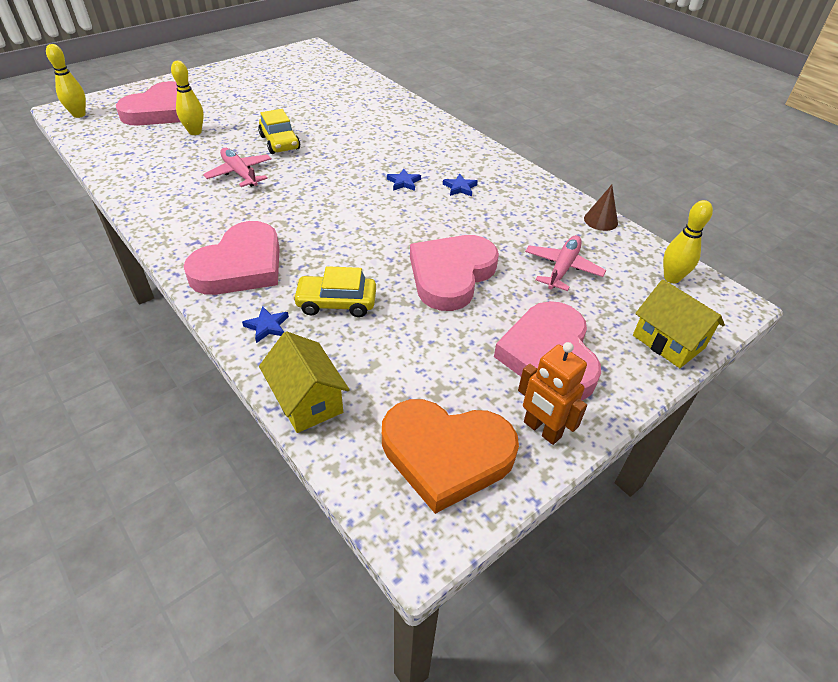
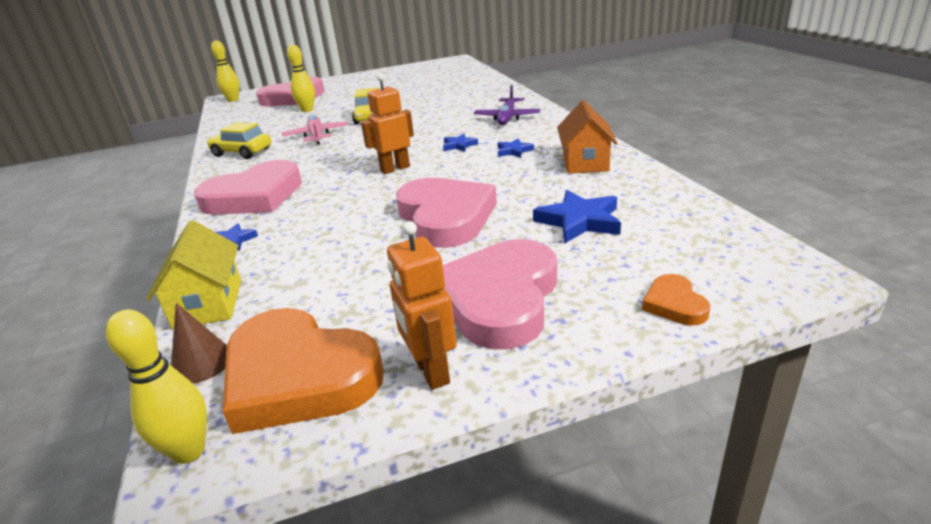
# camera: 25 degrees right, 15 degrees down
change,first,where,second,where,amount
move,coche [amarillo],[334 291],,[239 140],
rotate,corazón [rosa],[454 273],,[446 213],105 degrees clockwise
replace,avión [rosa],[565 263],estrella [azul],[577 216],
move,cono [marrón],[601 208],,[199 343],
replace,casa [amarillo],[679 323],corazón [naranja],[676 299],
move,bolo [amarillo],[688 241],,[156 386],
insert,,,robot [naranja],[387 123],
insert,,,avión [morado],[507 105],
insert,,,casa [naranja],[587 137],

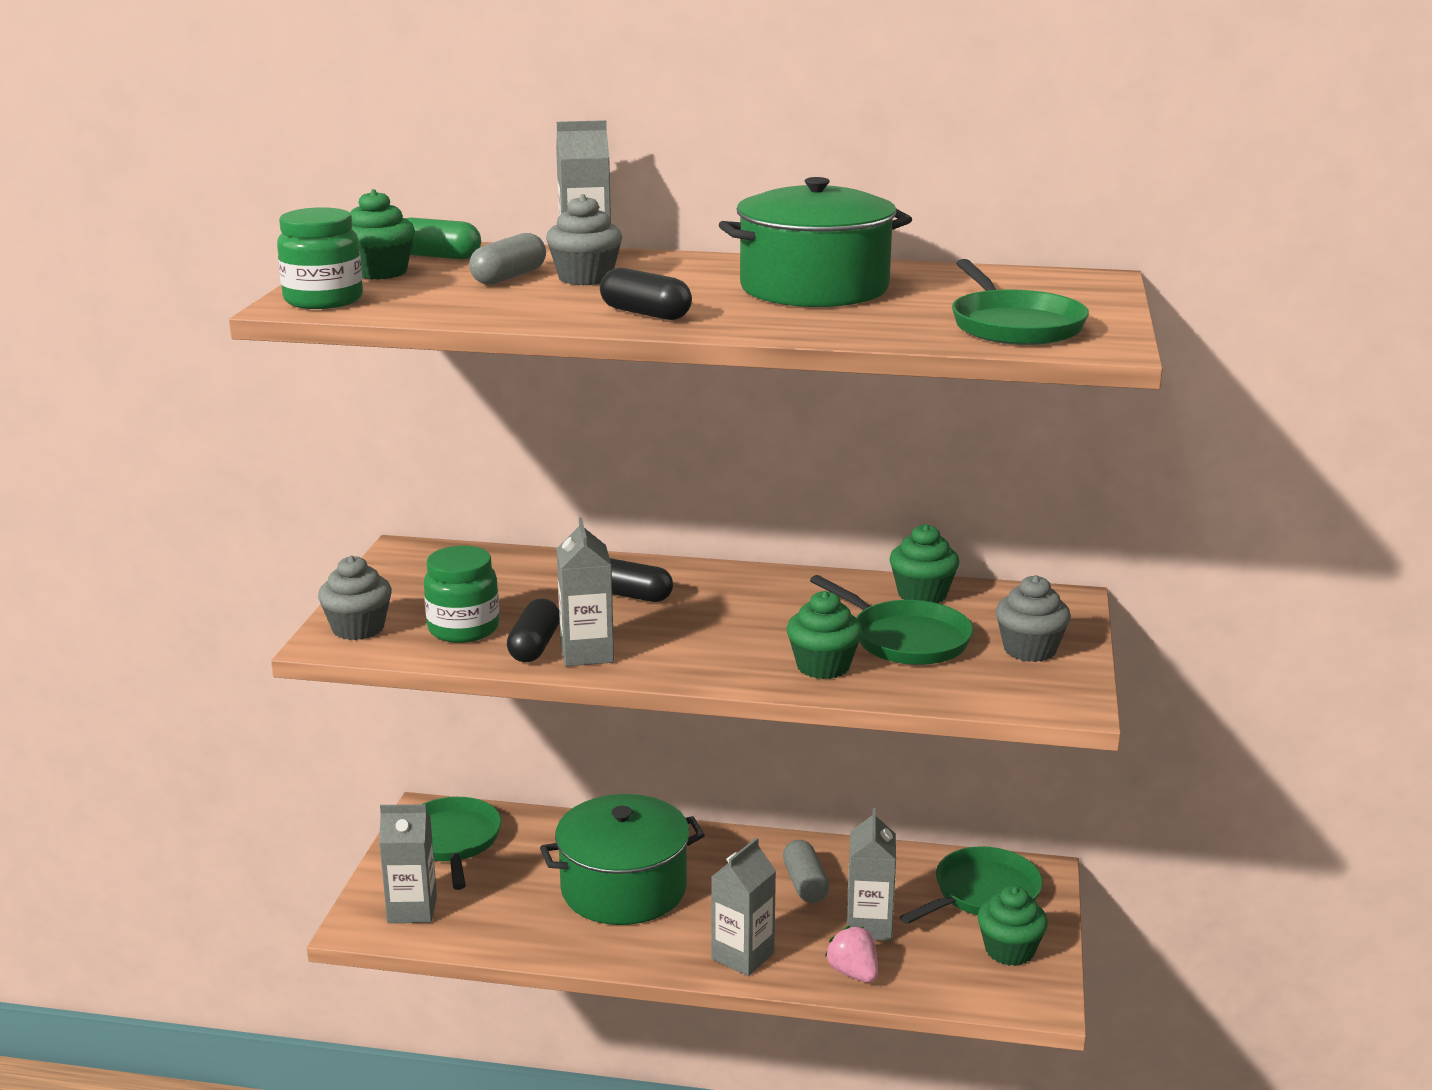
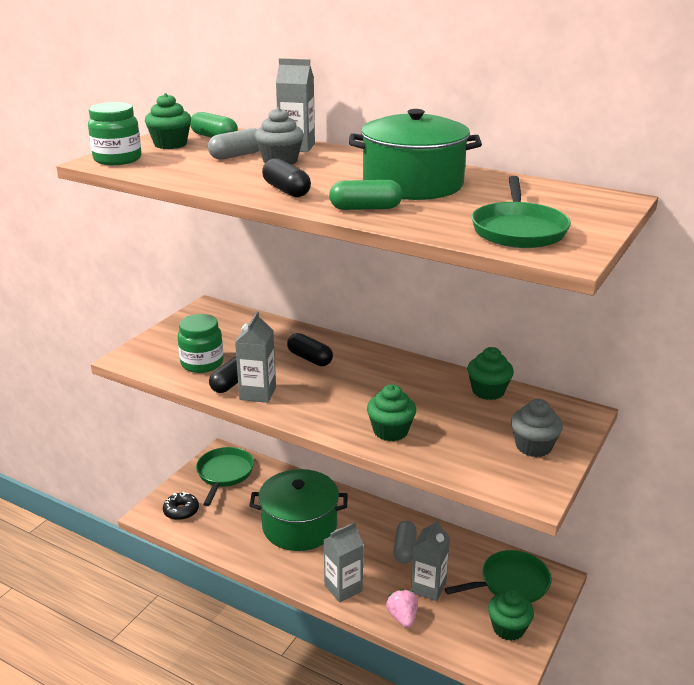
# camera: 20 degrees right, 5 degrees up
change,first,where,second,where,amount
delete,magdalena [gris],[355 597],,,
replace,cartón de leche [gris],[408 863],rosquilla [negro],[181 506],
delete,sartén [verde],[891 620],,,
insert,,,cápsula [verde],[366 195],

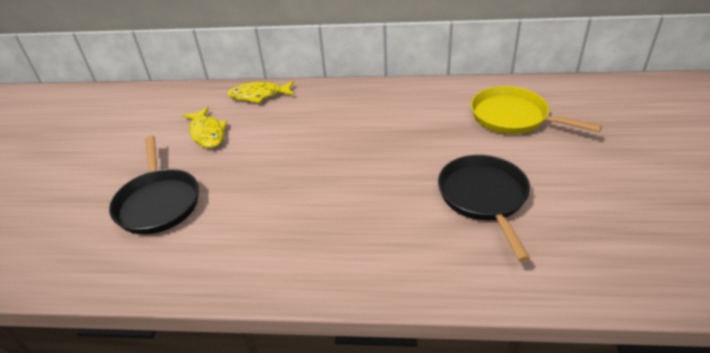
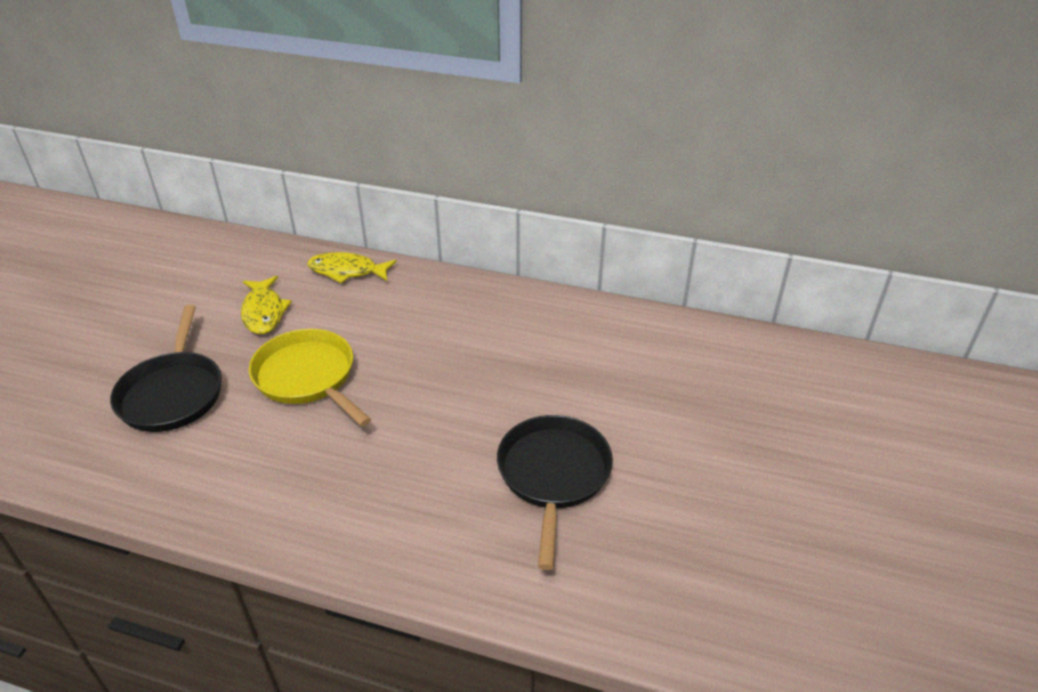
# camera: 10 degrees right, 0 degrees up
change,first,where,second,where,amount
move,sartén [amarillo],[536 110],,[310 377],

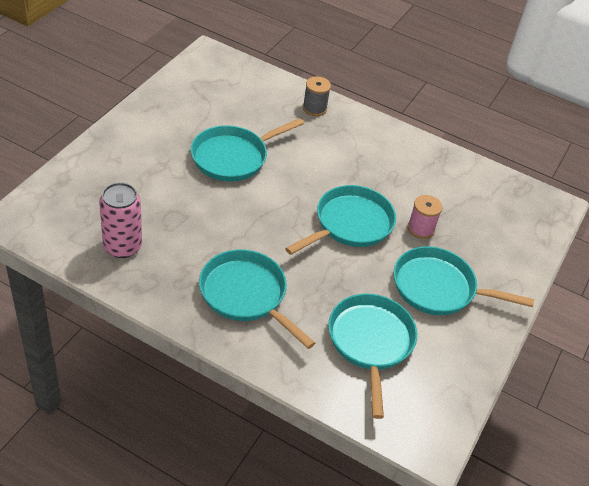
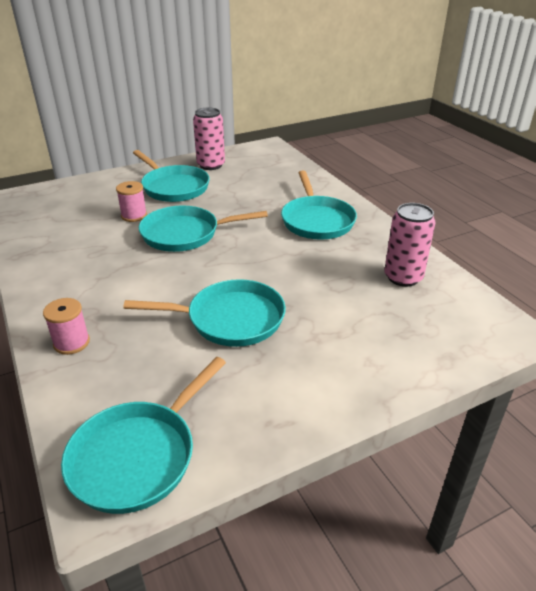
# camera: 140 degrees left, 10 degrees down
change,first,where,second,where,amount
recolor,carrete [gris],[317 96],carrete [rosa],[66 326],
move,sartén [turquesa],[372 356],,[143 435],
insert,,,lata [rosa],[209 139],

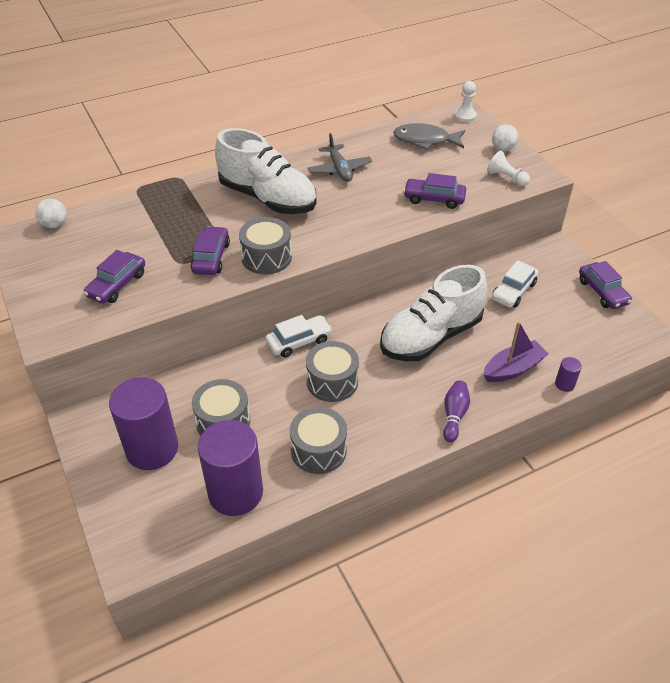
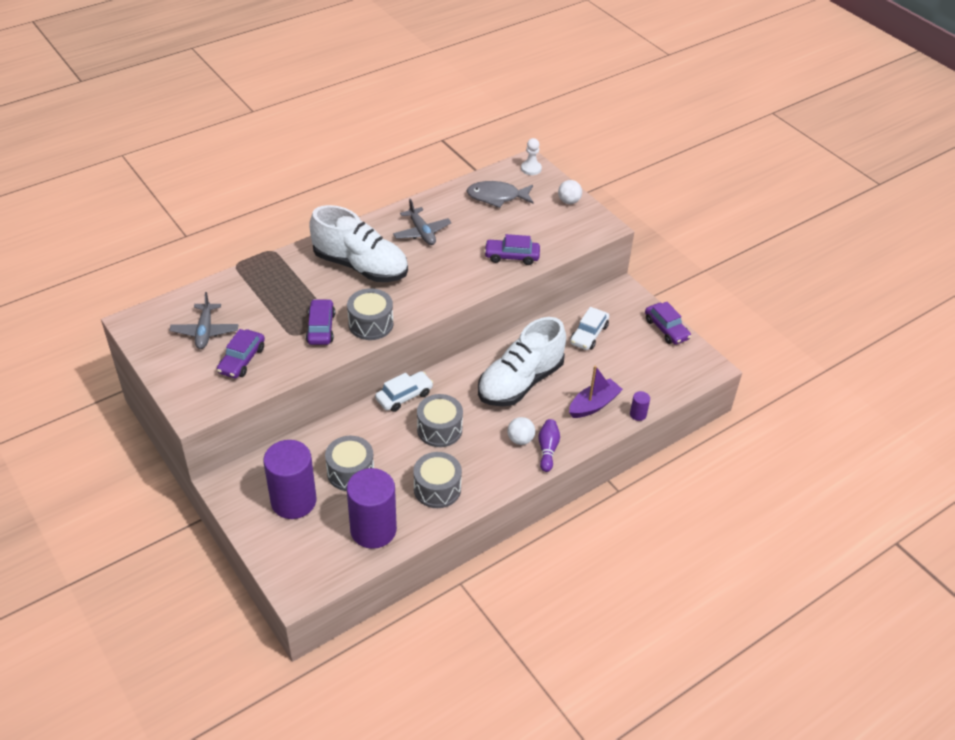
# camera: 10 degrees left, 0 degrees up
change,first,where,second,where,amount
move,pelota [blanco],[51 213],,[521 431],
delete,peón [blanco],[508 168],,,
insert,,,avión [gris],[203 320],

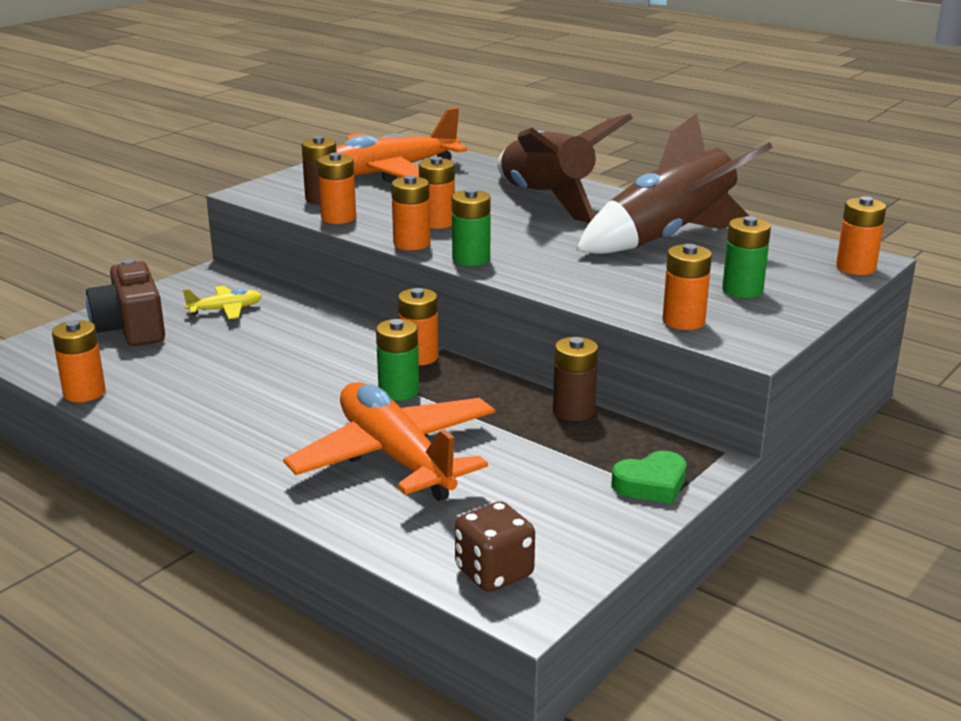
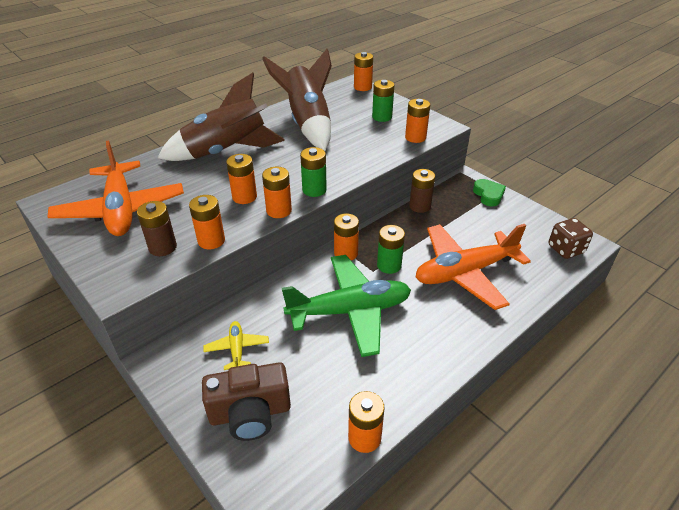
# camera: 80 degrees left, 15 degrees up
change,first,where,second,where,amount
insert,,,avión [verde],[346 306],

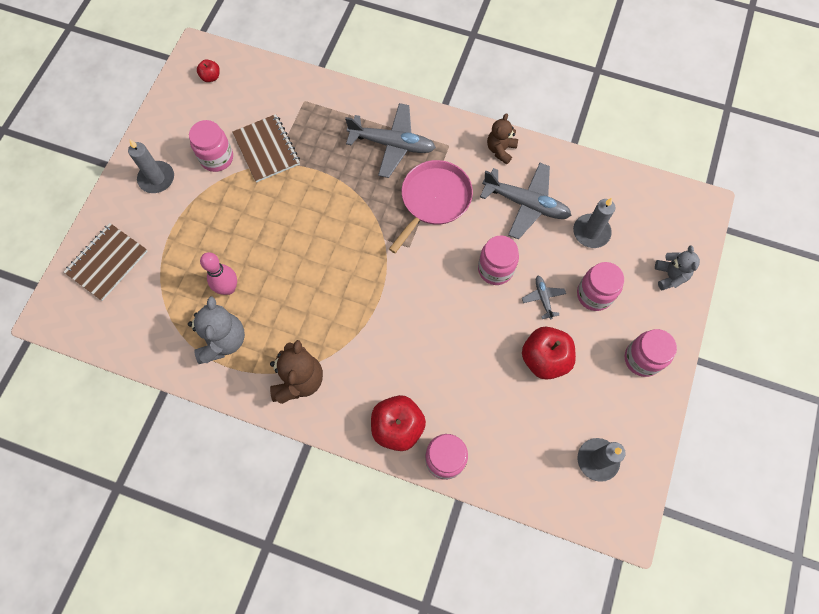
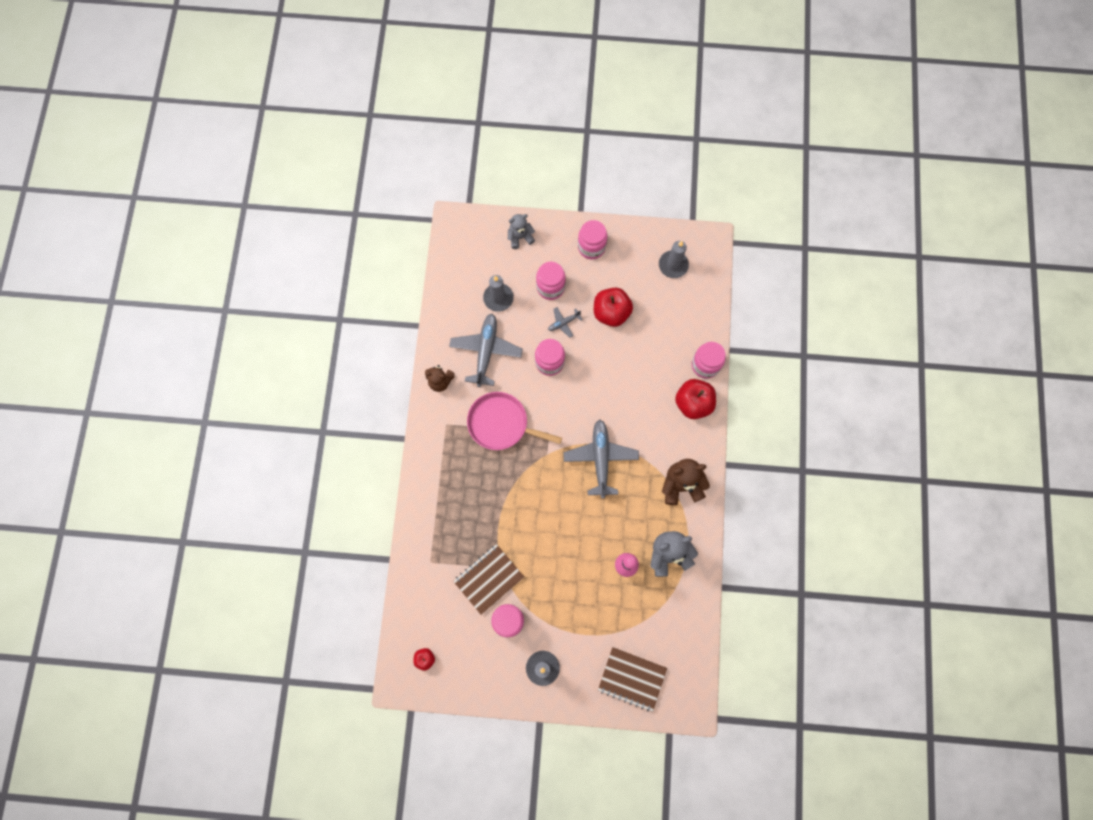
# camera: 105 degrees left, 5 degrees up
change,first,where,second,where,amount
move,avión [gris],[390 140],,[601 458],

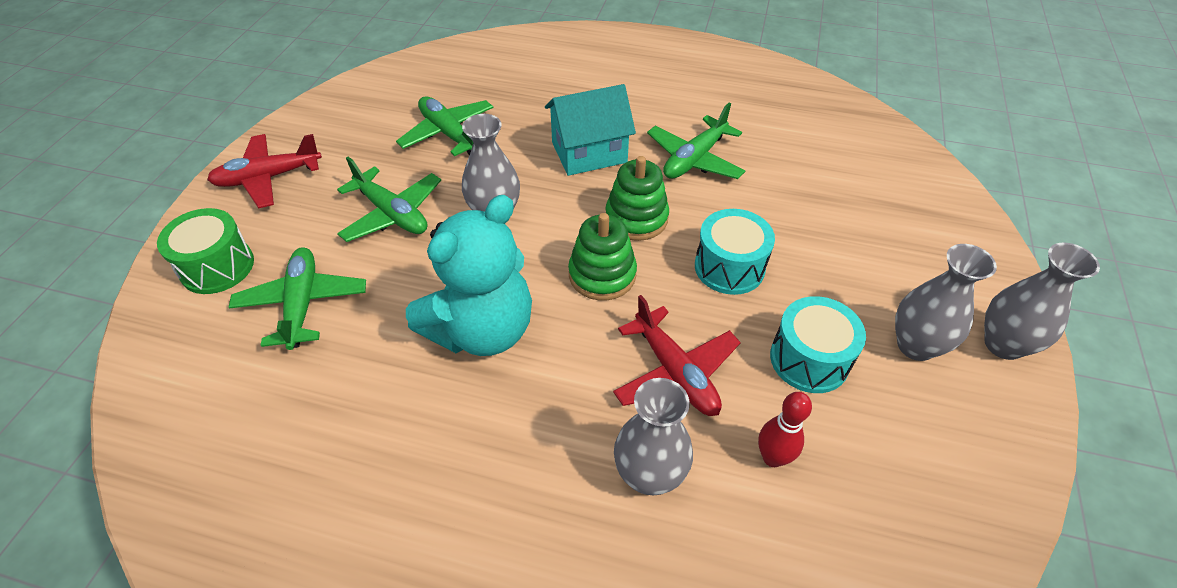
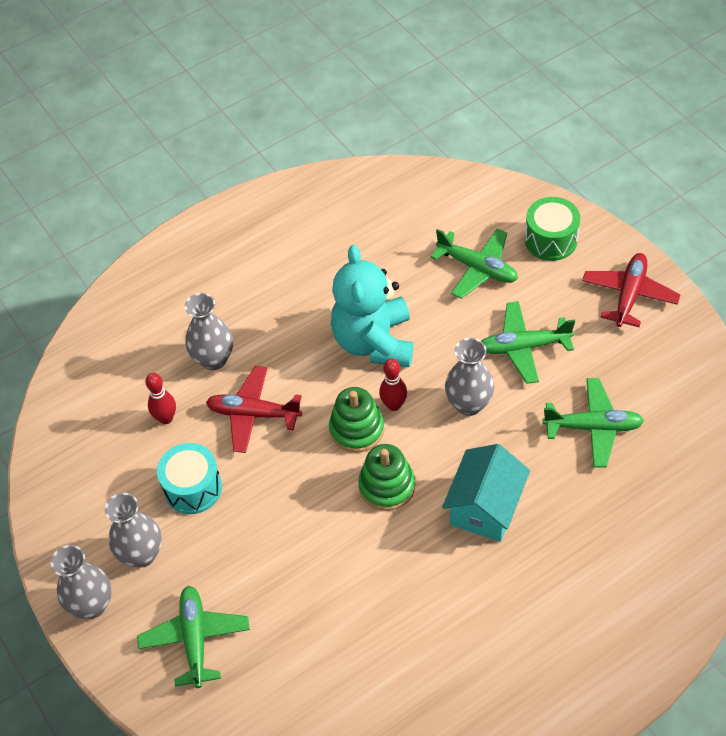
# camera: 135 degrees right, 5 degrees up
change,first,where,second,where,amount
move,avión [verde],[696 141],,[193 637],
delete,tambor [turquesa],[735 252],,,
insert,,,bolo [rojo],[393 385],

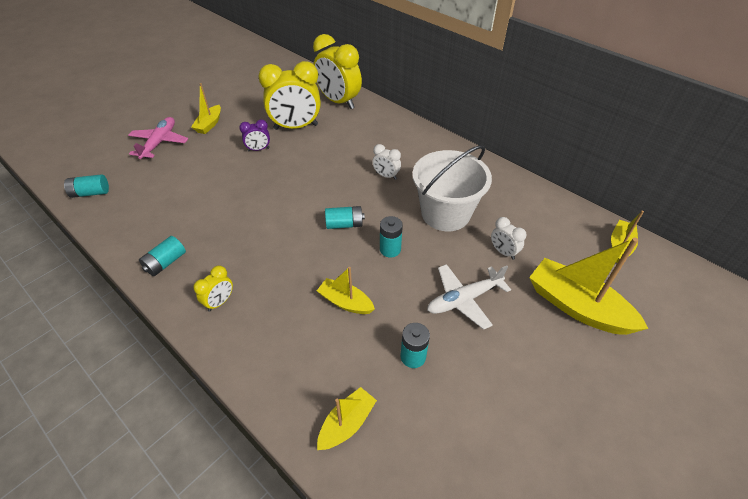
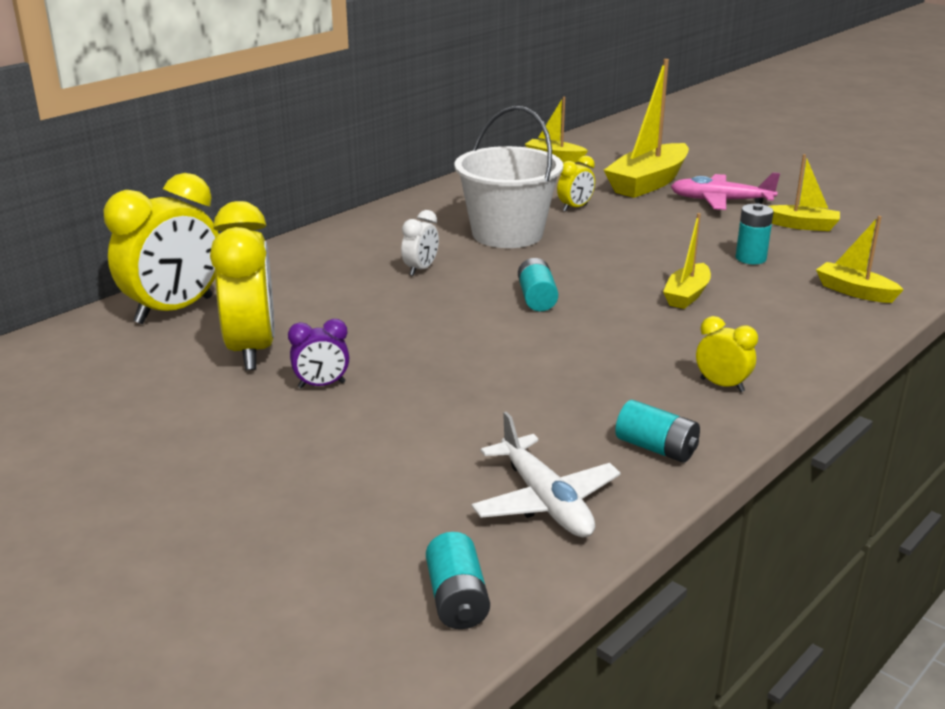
# camera: 90 degrees left, 20 degrees down
change,first,where,second,where,amount
move,avión [rosa],[158 138],,[725 191],
move,barco [amarillo],[206 108],,[804 192],
rotate,despertador [morado],[254 135],,[318 353],90 degrees clockwise
delete,pila [turquesa],[391 236],,,
move,avión [blanco],[469 297],,[546 475],
recolor,despertador [blanco],[508 238],despertador [amarillo],[576 184],

